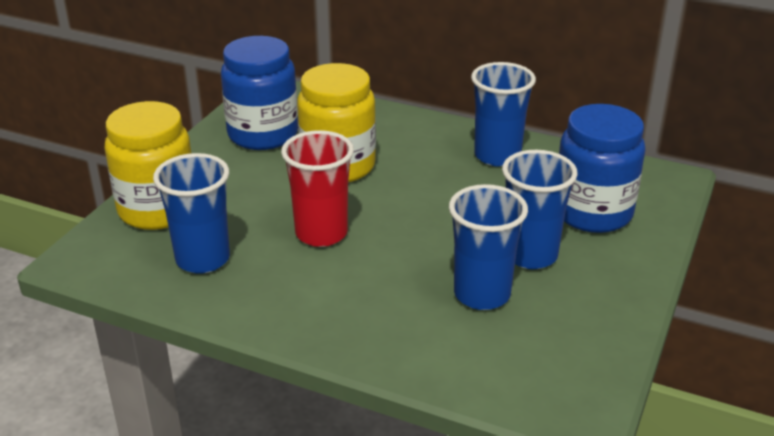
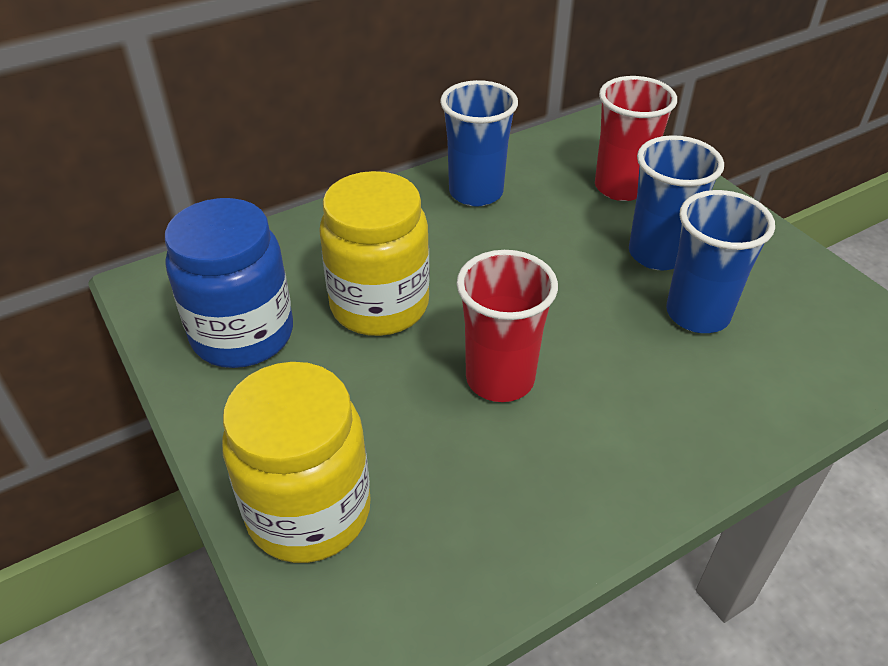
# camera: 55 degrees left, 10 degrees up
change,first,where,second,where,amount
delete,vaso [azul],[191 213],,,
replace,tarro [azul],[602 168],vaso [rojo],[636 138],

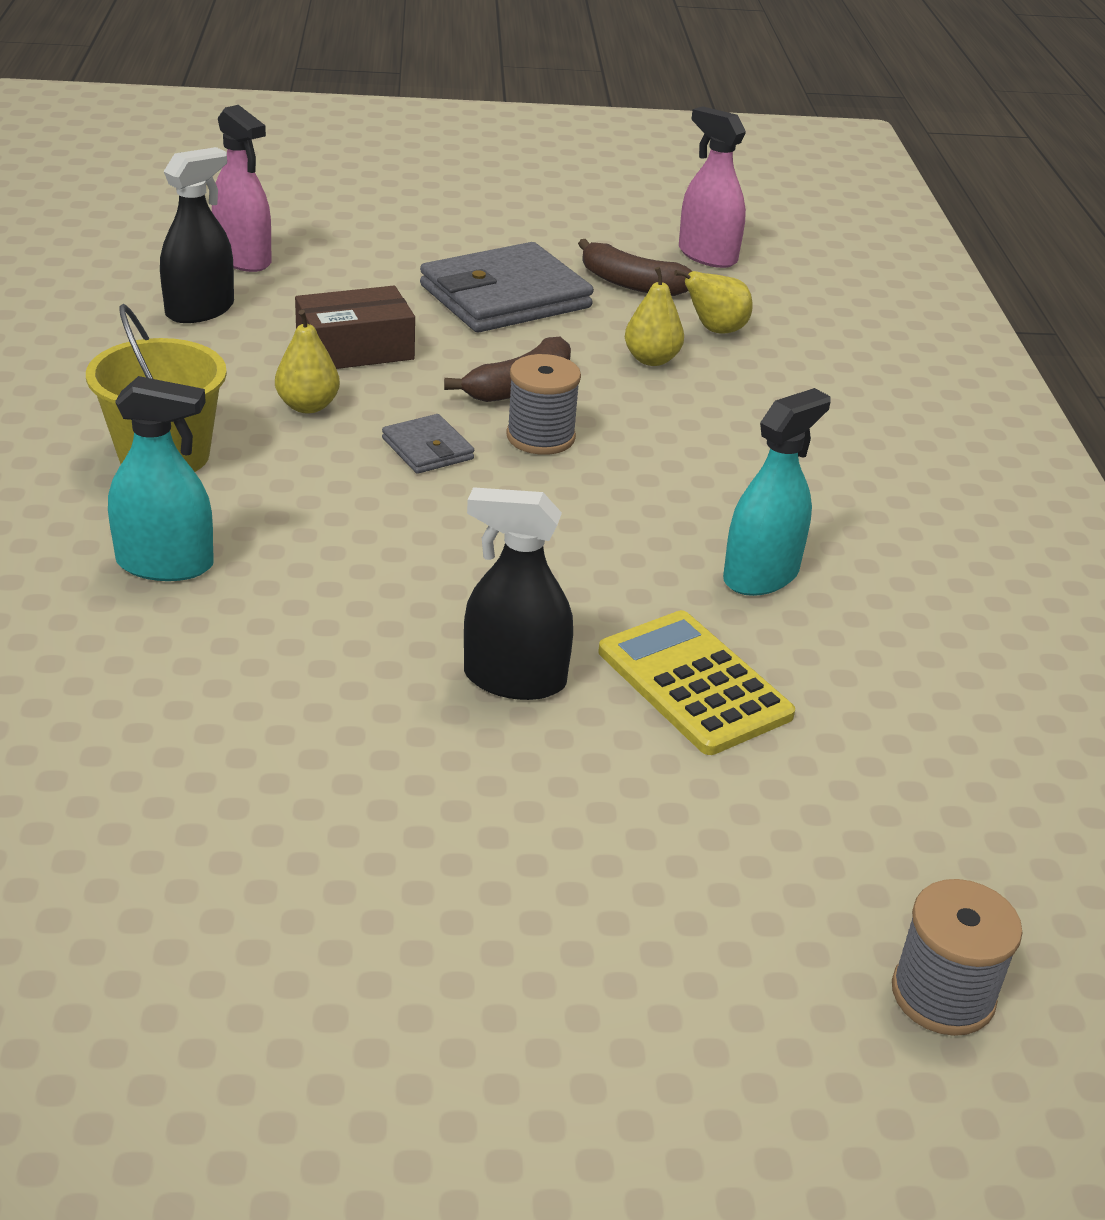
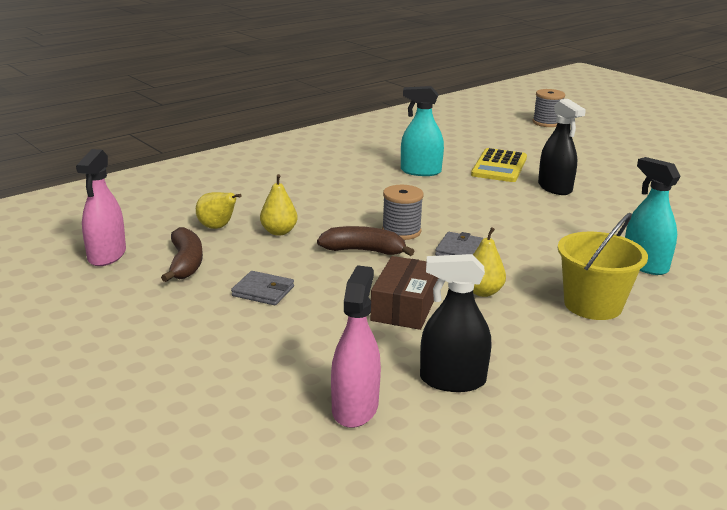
# camera: 125 degrees left, 10 degrees down
change,first,where,second,where,amount
rotate,caja [marrón],[355 327],,[404 293],75 degrees clockwise
resize,cartera [gris],[507 287],,[262 288],x0.48

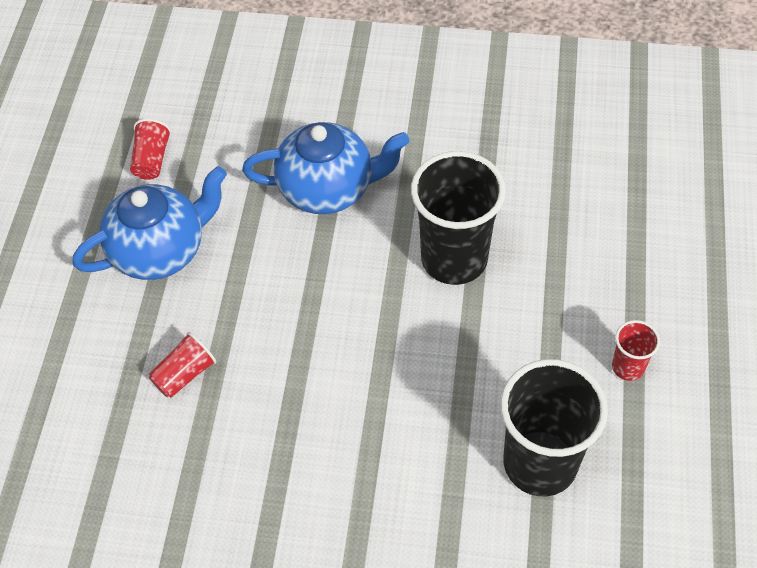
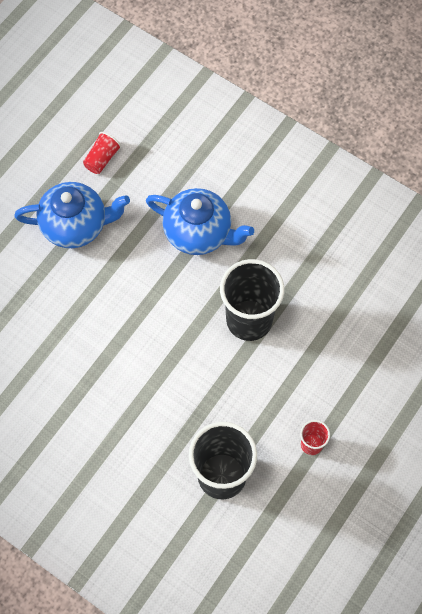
# camera: 25 degrees right, 10 degrees up
change,first,where,second,where,amount
delete,vaso [rojo],[183 365],,,

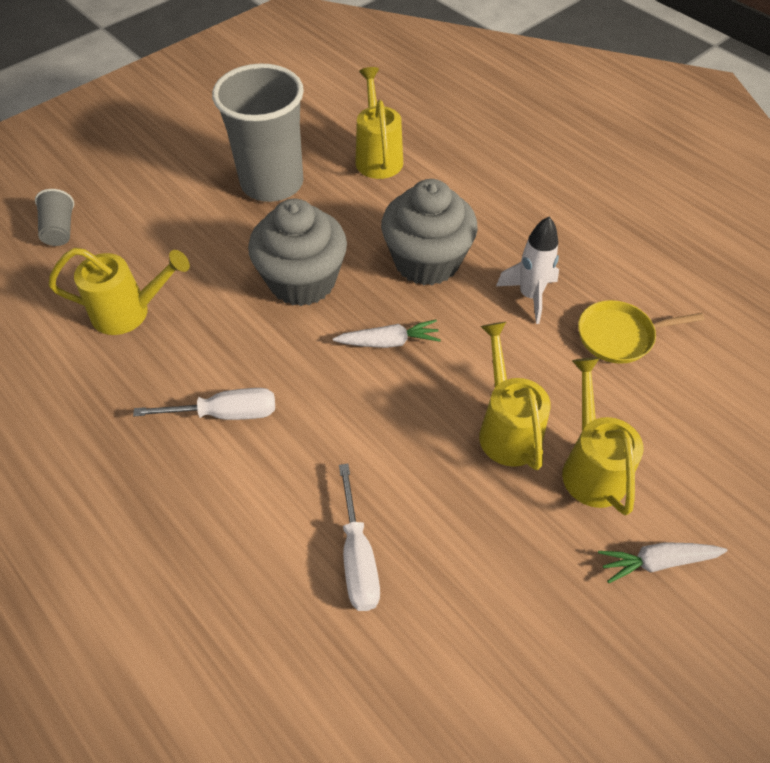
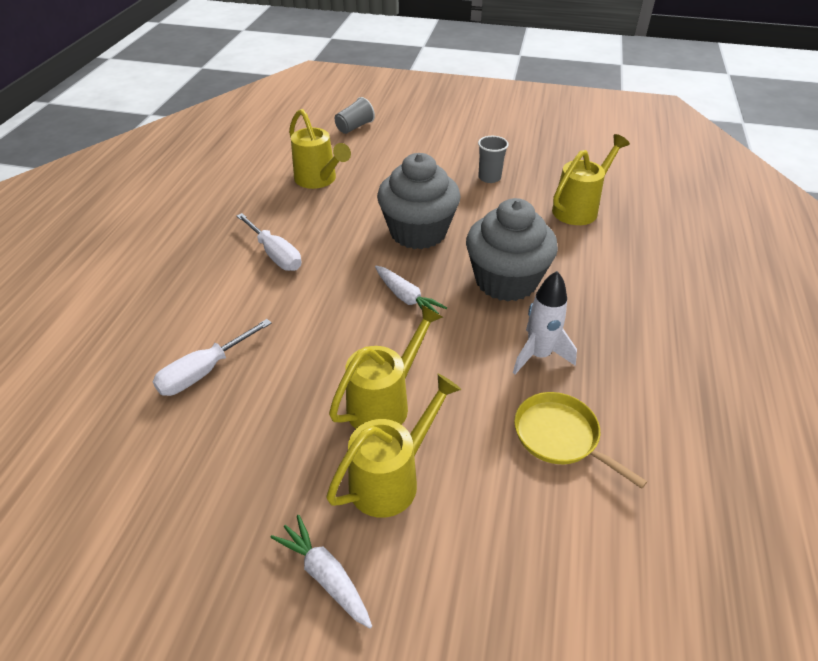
# camera: 55 degrees right, 10 degrees down
change,first,where,second,where,amount
resize,vaso [gris],[258 132],,[493 159],x0.43

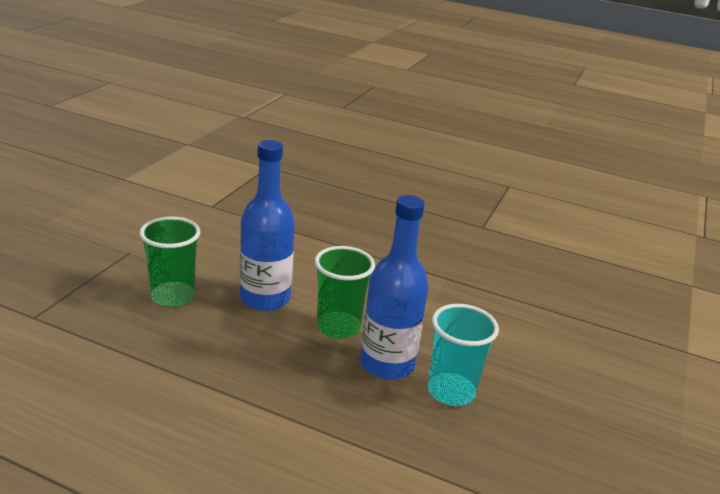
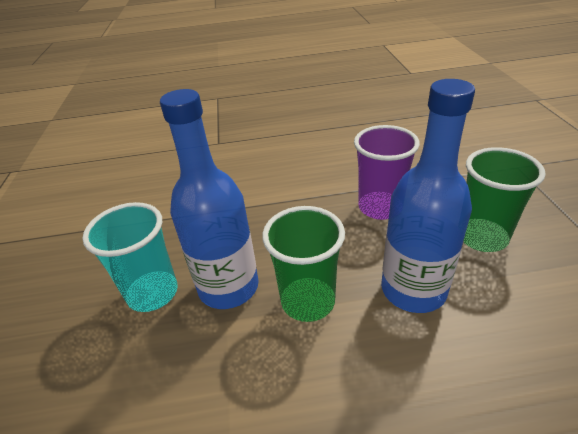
# camera: 155 degrees right, 10 degrees up
change,first,where,second,where,amount
insert,,,vaso [morado],[387 172],

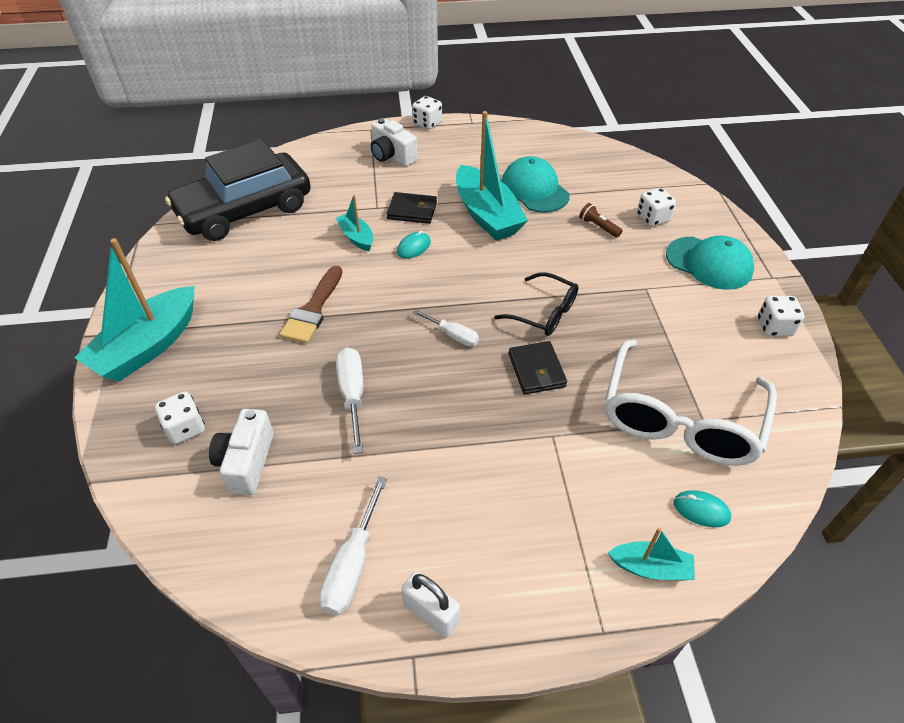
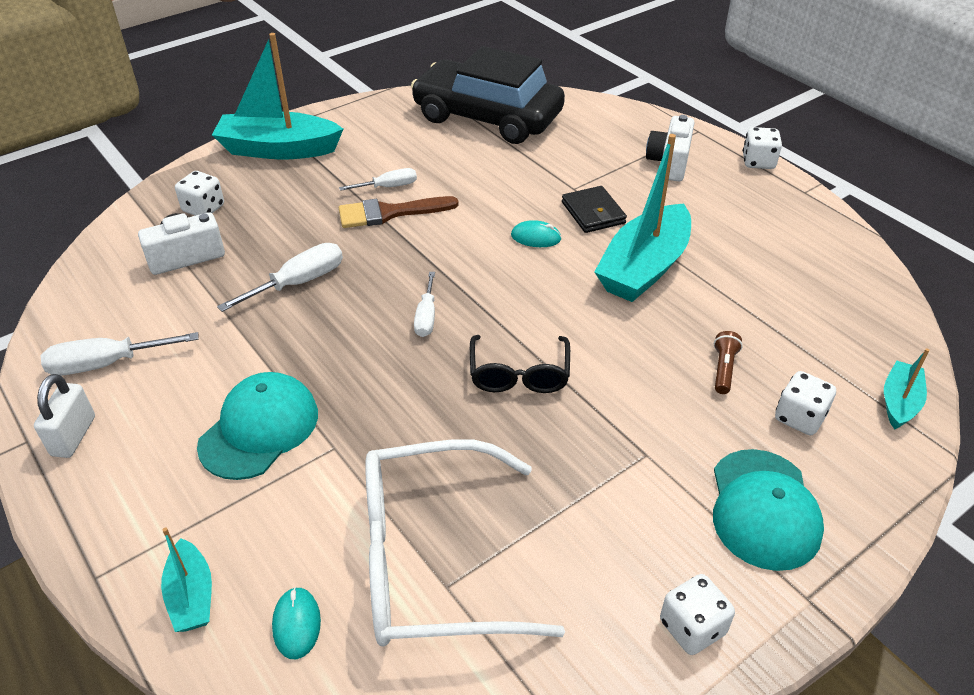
# camera: 60 degrees right, 5 degrees down
change,first,where,second,where,amount
move,barco [turquesa],[354 223],,[907 389],
move,gorra [turquesa],[536 184],,[257 426],
delete,cartera [negro],[538 367],,,
insert,,,destornillador [blanco],[378 179],

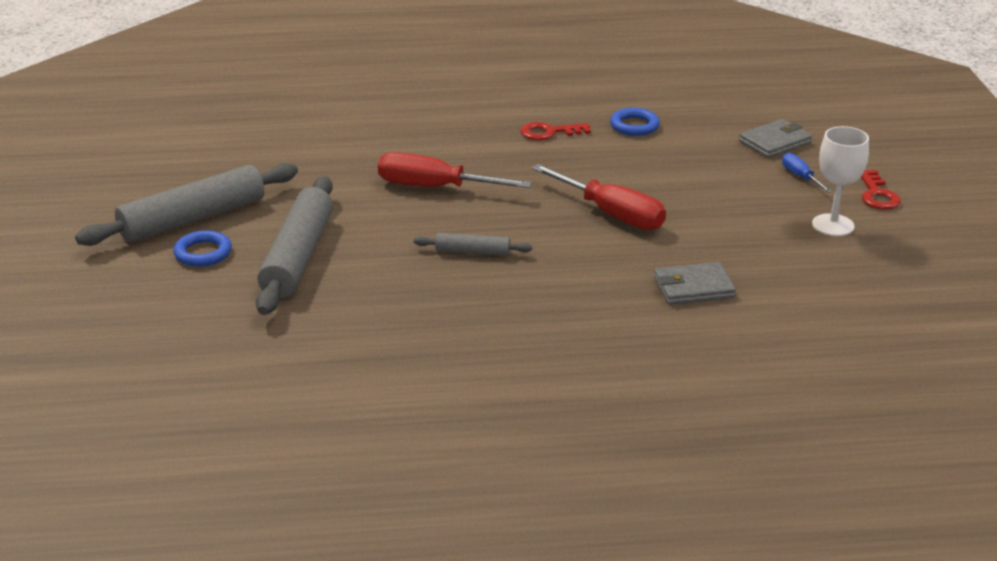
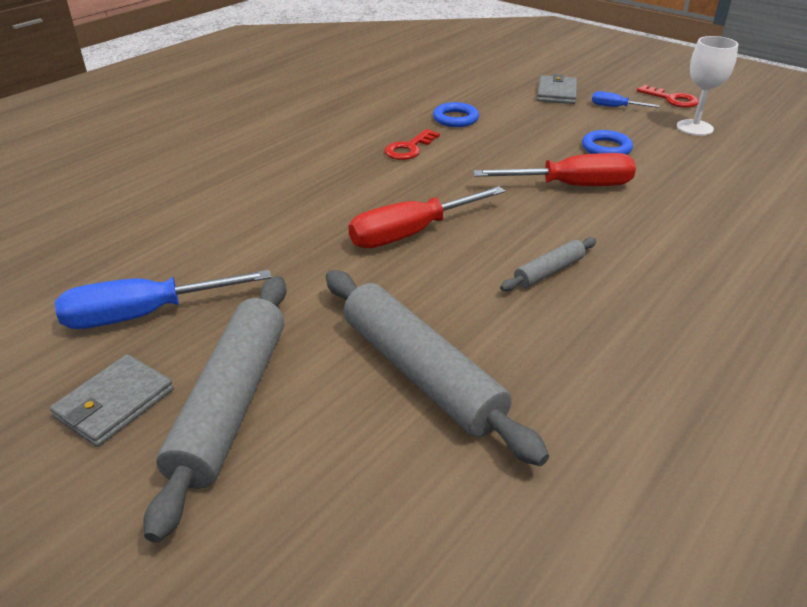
# camera: 45 degrees left, 5 degrees up
change,first,where,second,where,amount
move,anillo [azul],[202 248],,[607 142],
move,cartera [gris],[695 283],,[112 400],
insert,,,destornillador [azul],[163 299],

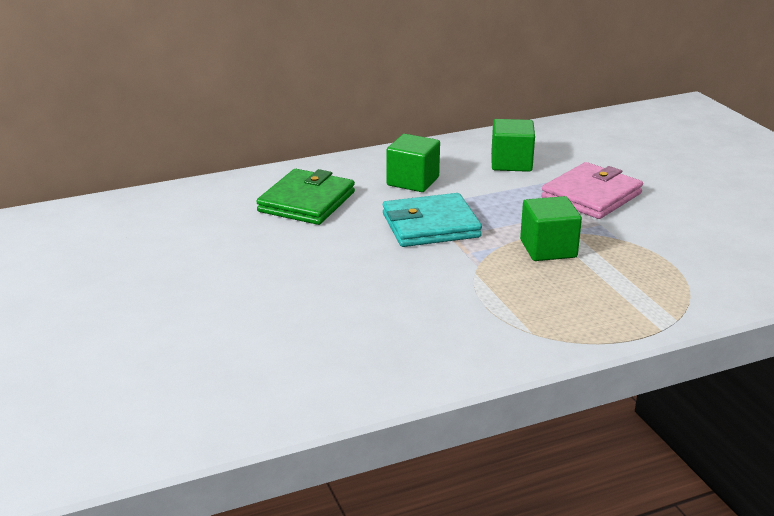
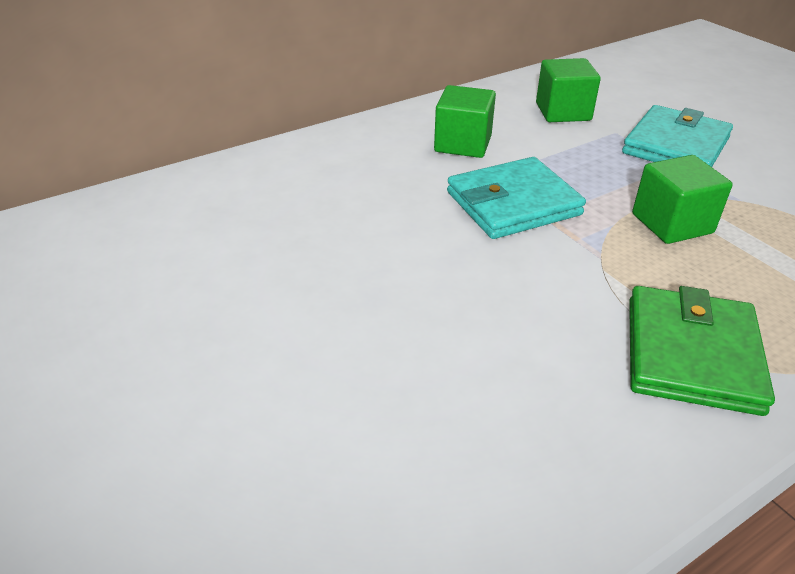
# camera: 10 degrees left, 10 degrees up
change,first,where,second,where,amount
move,cartera [verde],[305 197],,[702 351],
recolor,cartera [rosa],[592 190],cartera [turquesa],[677 136],

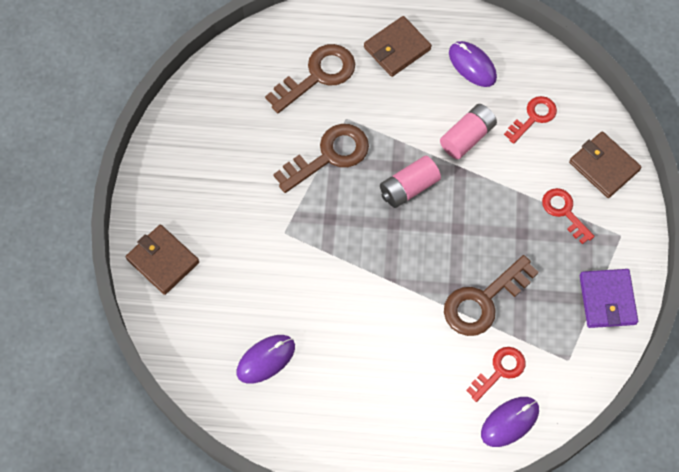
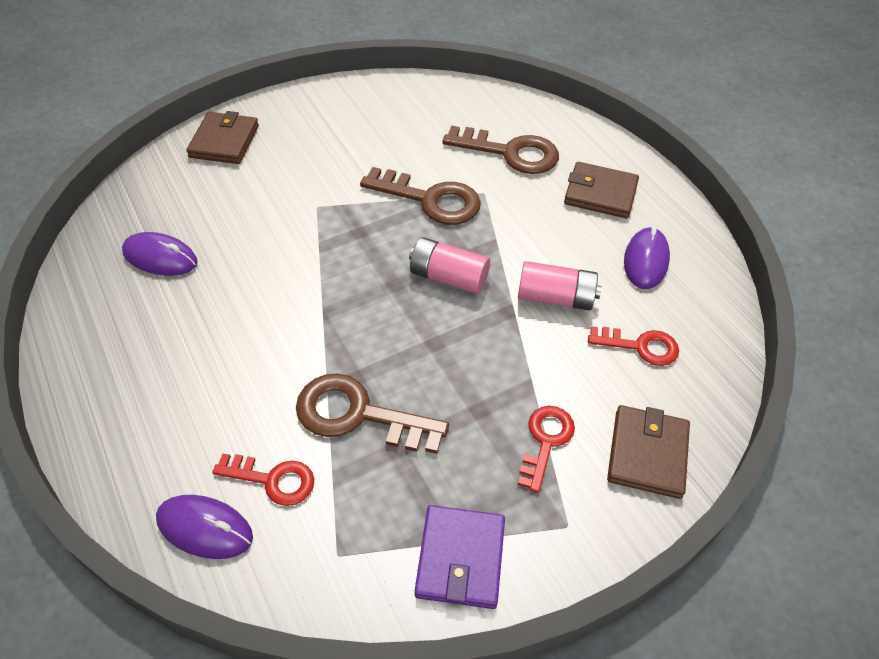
# camera: 55 degrees right, 15 degrees down
change,first,where,second,where,amount
rotate,cartera [morado],[609 298],,[460 557],45 degrees counterclockwise

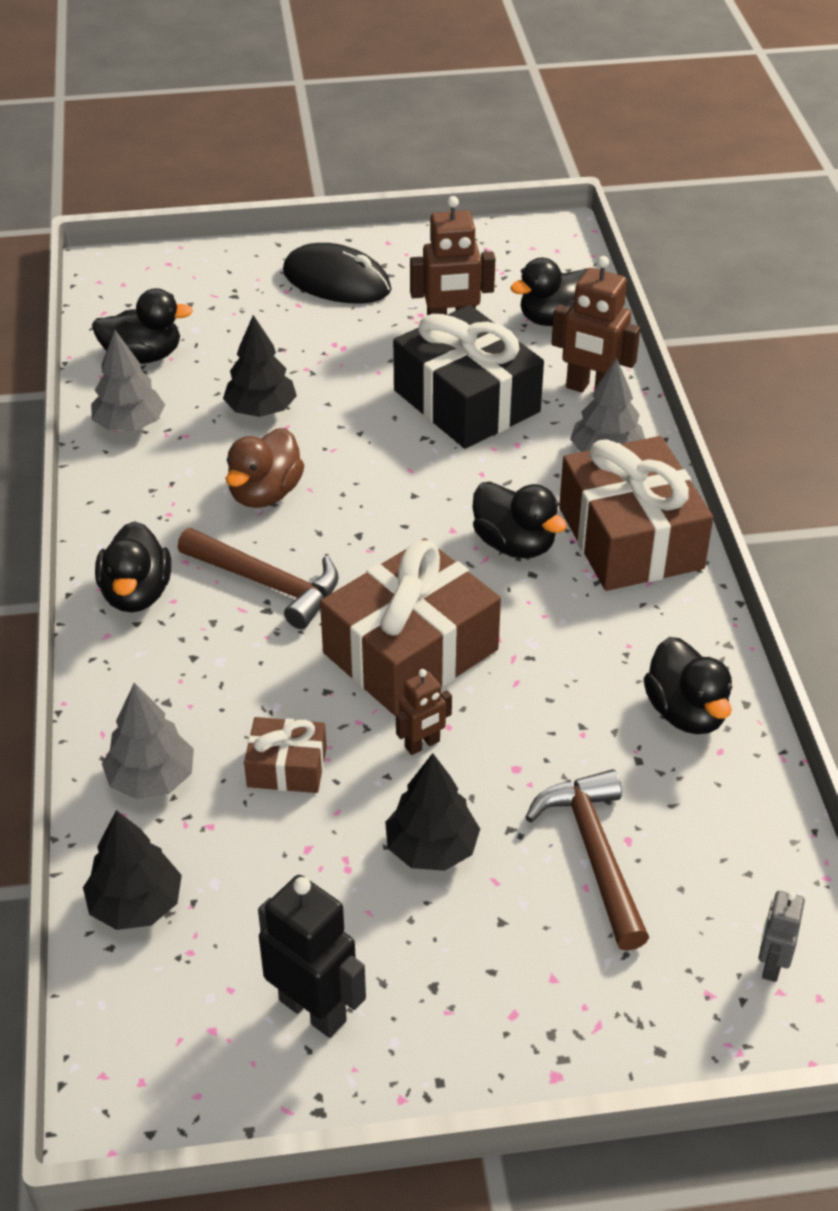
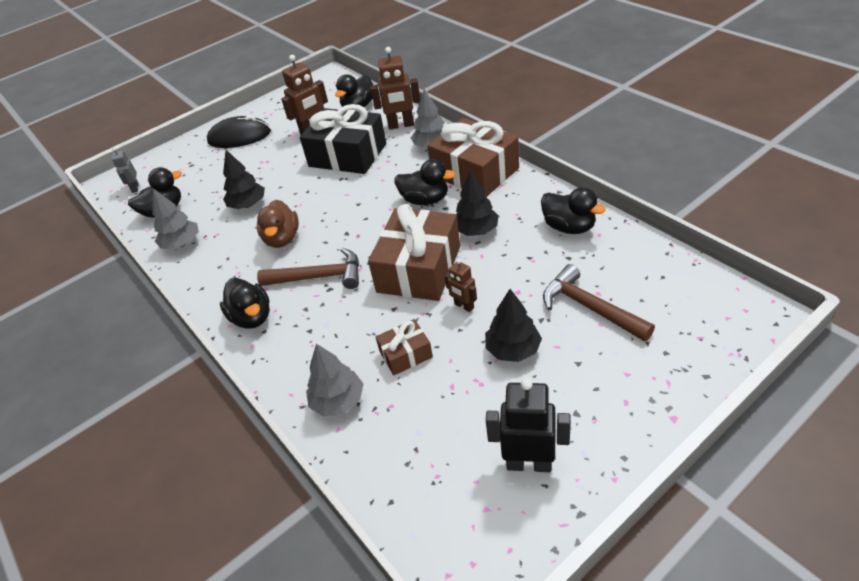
# camera: 25 degrees left, 0 degrees up
change,first,where,second,where,amount
move,árbol [negro],[132 870],,[477 203],
rotate,robot [marrón],[424 712],,[461 285],105 degrees clockwise
move,robot [gris],[782 936],,[125 170],

